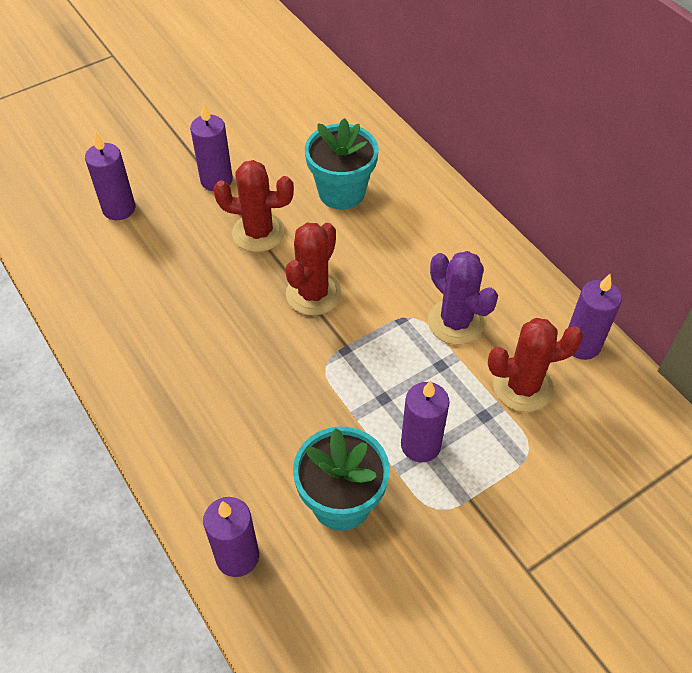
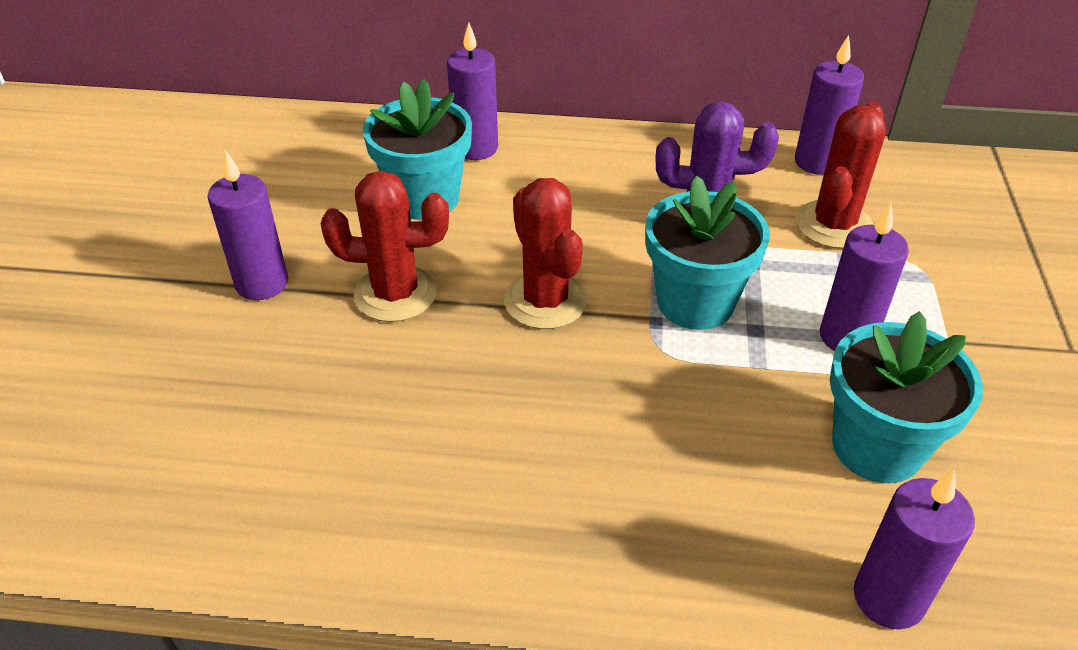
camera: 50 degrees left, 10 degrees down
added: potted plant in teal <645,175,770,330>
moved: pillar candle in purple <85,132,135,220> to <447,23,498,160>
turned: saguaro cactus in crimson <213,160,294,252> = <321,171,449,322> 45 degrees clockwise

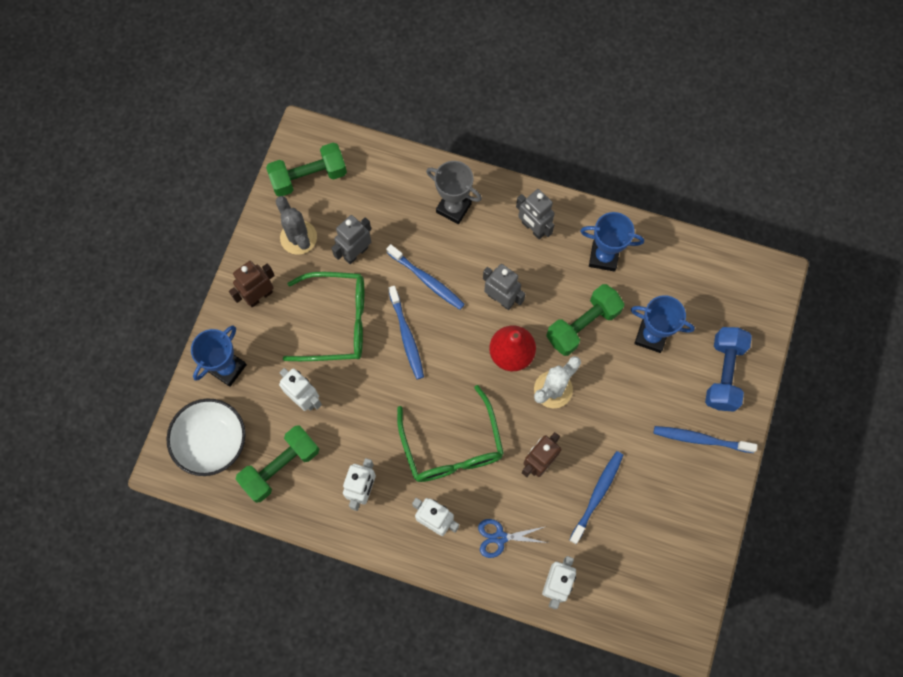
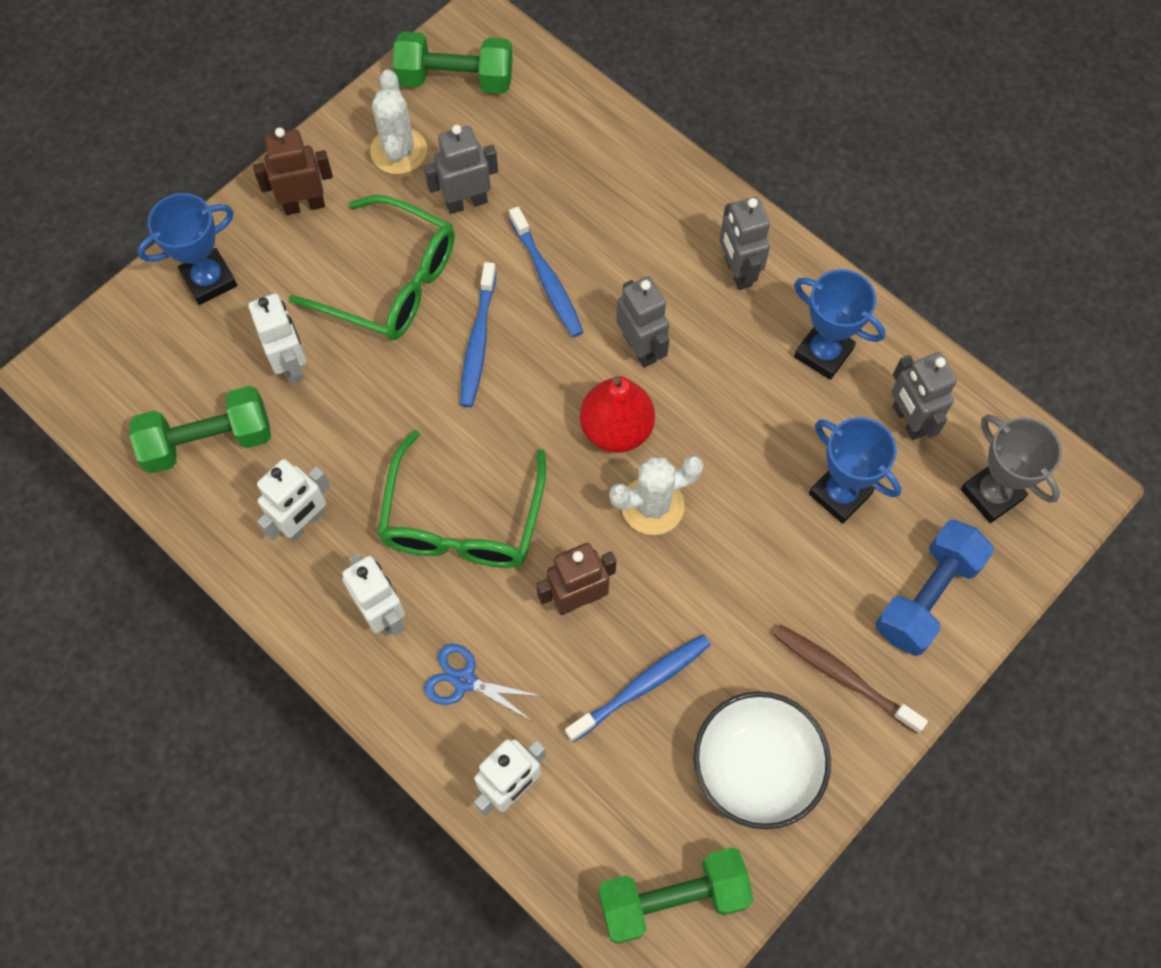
camera: 25 degrees right, 5 degrees down
added: robot in gray <891,352,957,440>
moved: deep dish in snow-white <166,399,246,476> to <694,691,831,829>; prize cup in gray <426,161,482,224> to <961,414,1062,523>; hand weight in emerald <546,284,624,356> to <598,847,754,944>
recoloured: saguaro cactus in gray <276,196,317,255> to saguaro cactus in snow-white <370,69,427,174>; tooth brush in royal blue <654,426,757,453> to tooth brush in russet <773,624,928,734>

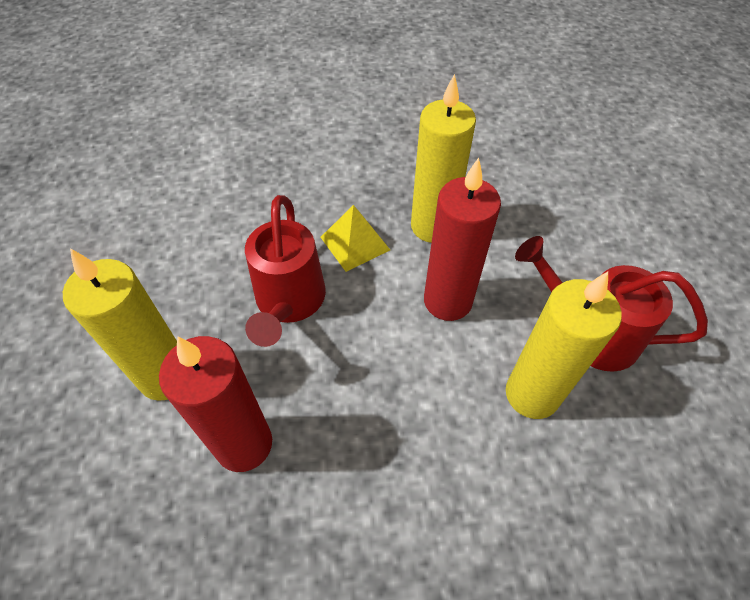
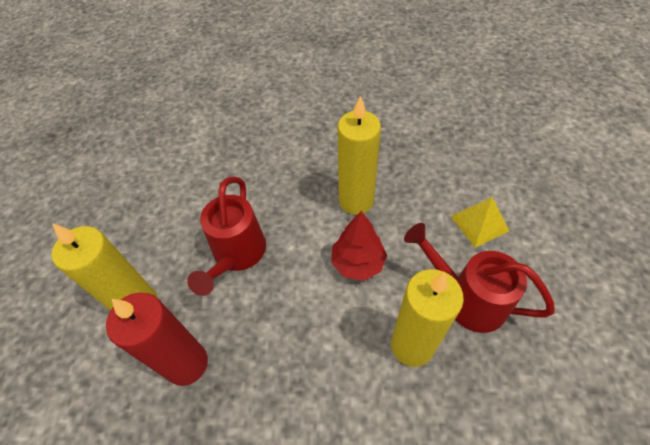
camera: 10 degrees right, 0 degrees up
moved: pyramid shape in golden <321,205,390,272> to <450,197,509,247>
replaced: pillar candle in crimson <424,158,501,321> to tree in crimson <332,211,387,281>

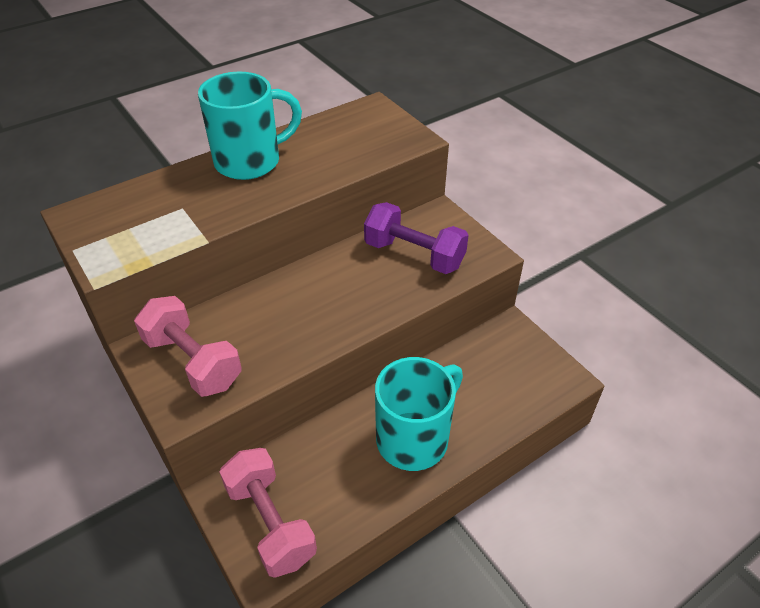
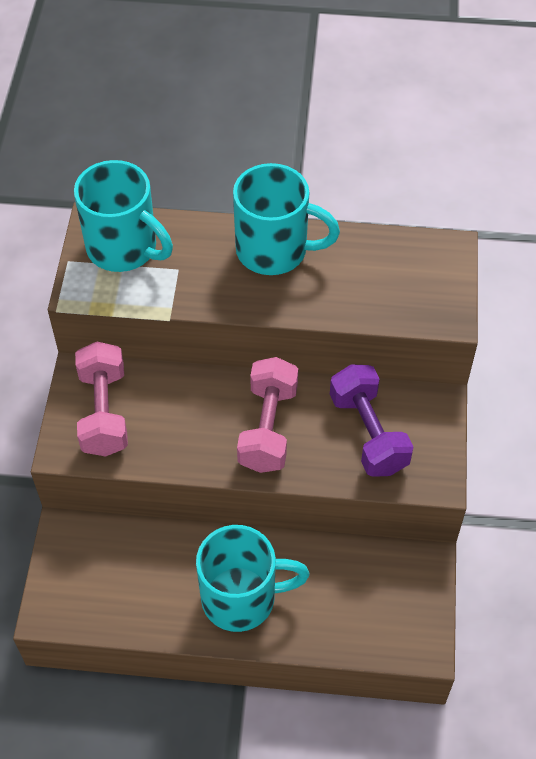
camera: 40 degrees right, 10 degrees up
added: mug in teal <74,160,173,272>
moved: hand weight in pink <219,448,317,578> to <237,357,298,473>

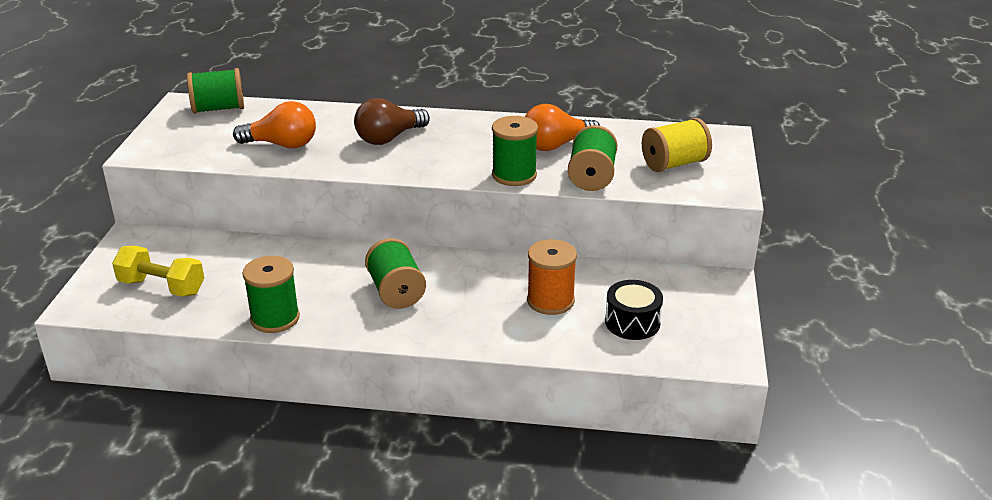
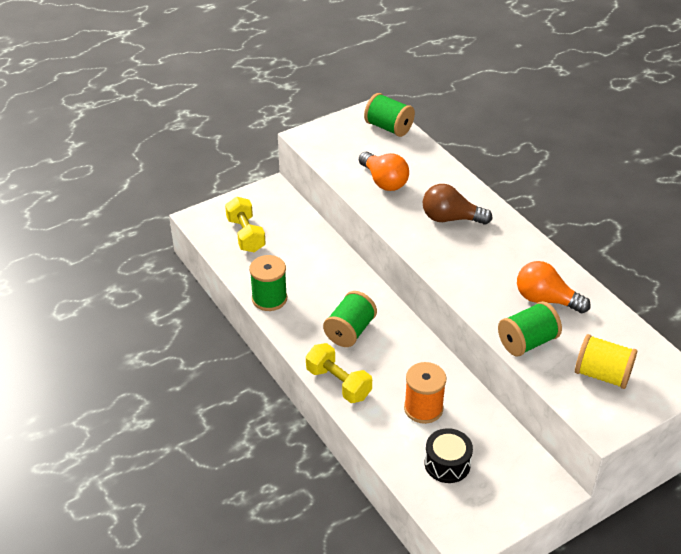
camera: 50 degrees right, 10 degrees up
removed: reel of thread in emerald <492,116,538,186>
added: hand weight in golden <306,343,372,403>

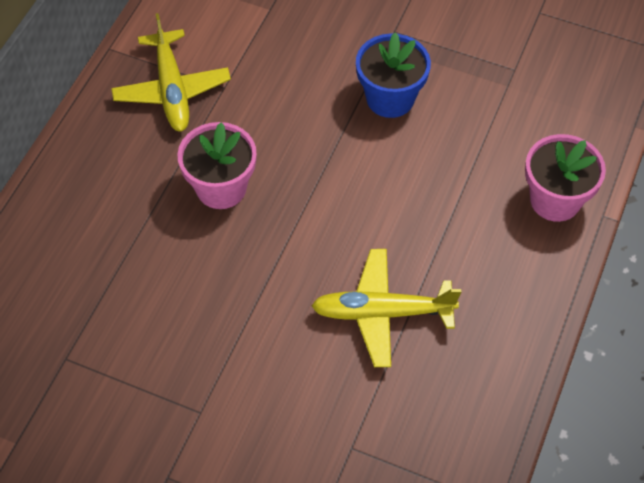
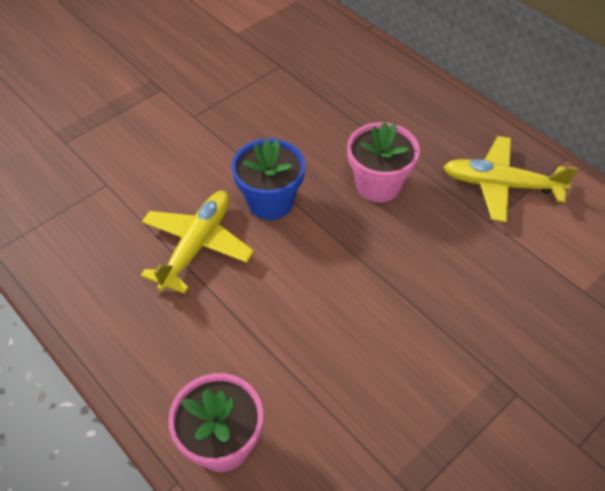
camera: 115 degrees right, 5 degrees down
moved: potted plant in royal blue <356,32,431,118> to <231,138,305,220>

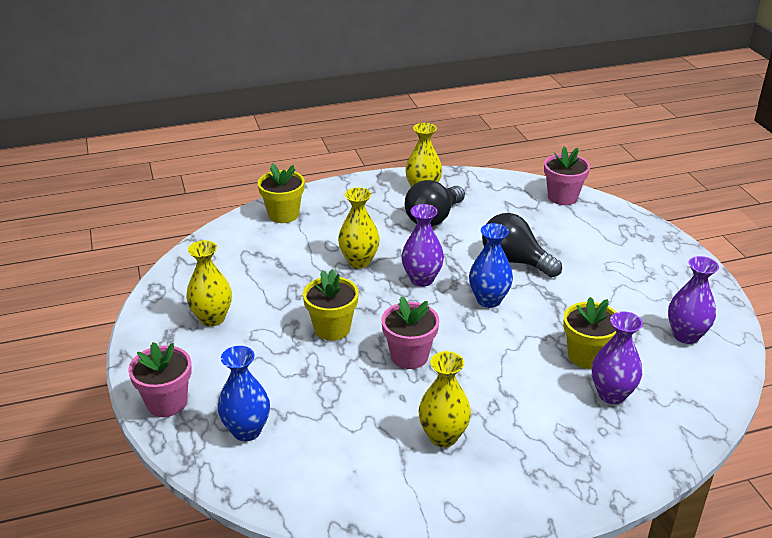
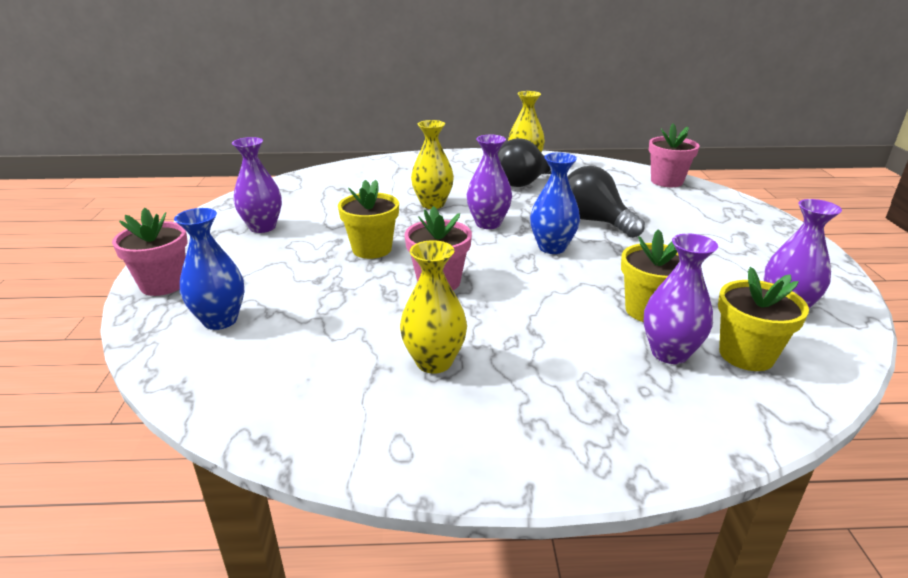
camera: 15 degrees right, 5 degrees down
moved: potted plant in golden <258,163,305,223> to <718,267,809,371>
recoloured: flower vase in golden <186,240,232,327> to flower vase in purple <232,137,282,233>

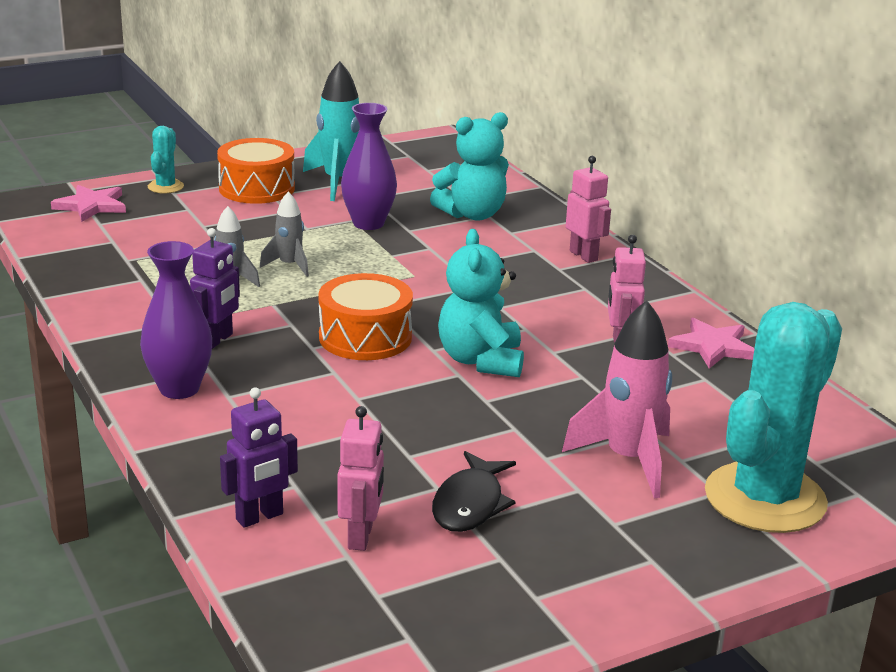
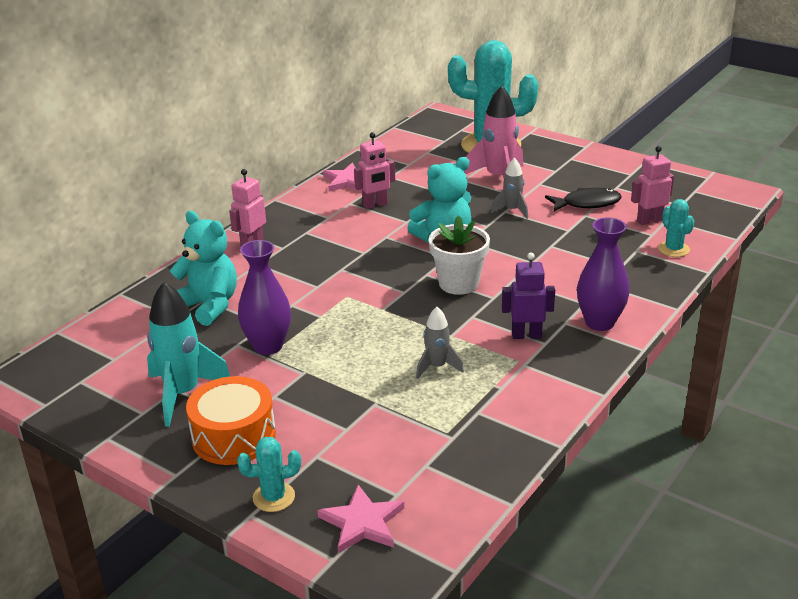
camera: 115 degrees left, 5 degrees up
moved: spaceship in gray <260,192,309,277> to <491,158,528,219>
replaced: robot in purple <220,387,298,528> to saguaro cactus in teal <658,199,694,257>; snare drum in orange <318,273,413,360> to potted plant in snow-white <429,215,490,295>

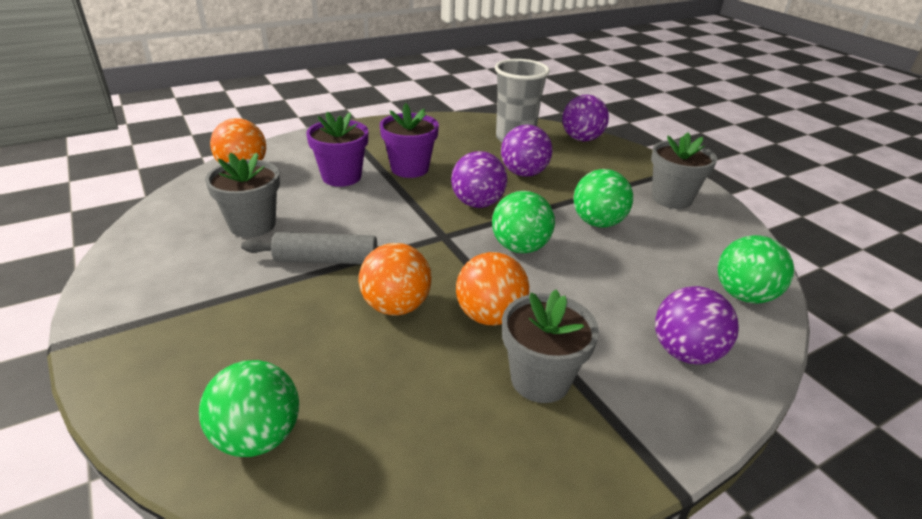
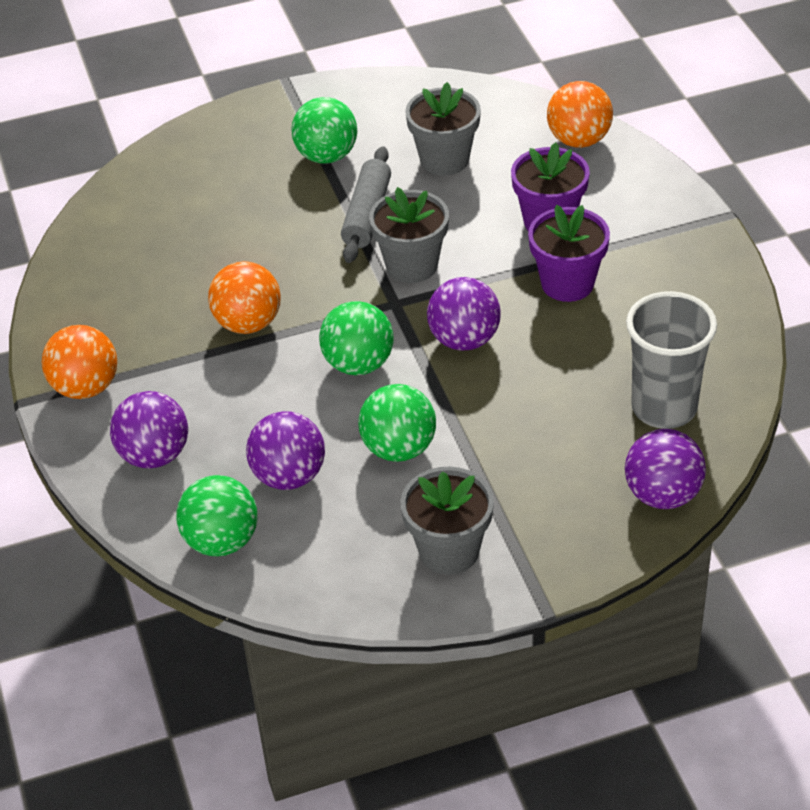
camera: 105 degrees right, 10 degrees up
moved: sphere in emerald <199,360,299,457> to <291,97,357,163>; sphere in orange <359,243,432,316> to <42,325,117,399>; sphere in purple <501,125,552,177> to <246,411,325,490>; potted plant in gray <502,290,599,403> to <369,187,449,283>

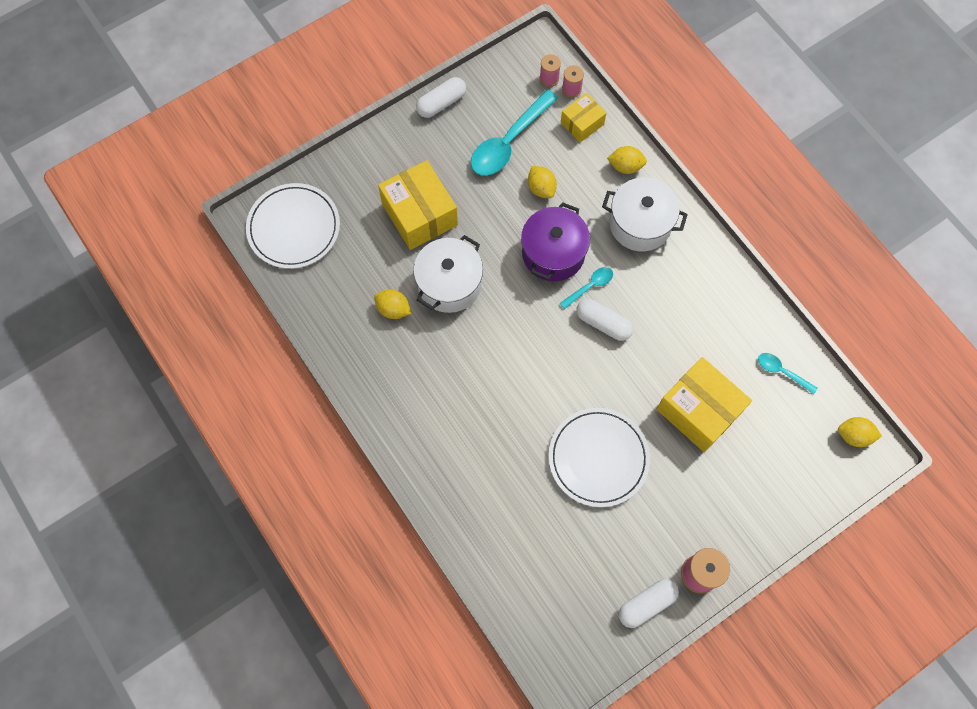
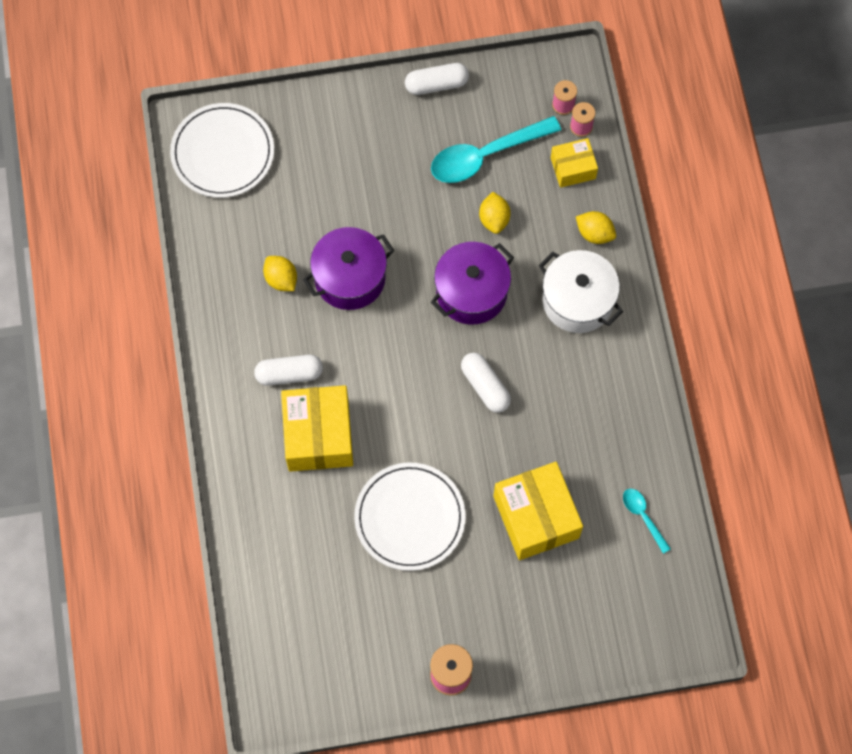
camera: 25 degrees right, 0 degrees up
removed: teaspoon in teal <560,267,613,309>; citrus fruit in golden <838,417,882,447>
moved: parcel in golden <378,160,458,250> to <281,385,353,472>; pill shape in snow-white <619,579,679,628> to <254,355,323,386>
recoloured: pot in snow-white <413,235,483,313> to pot in purple <303,227,394,310>

